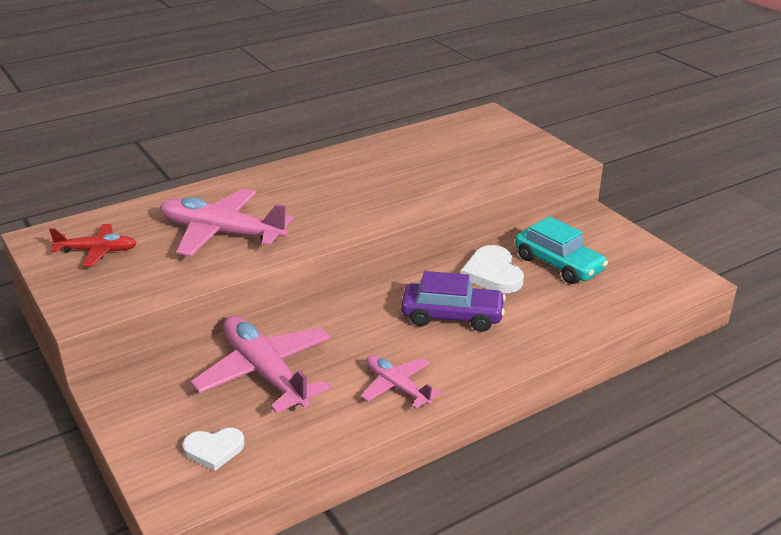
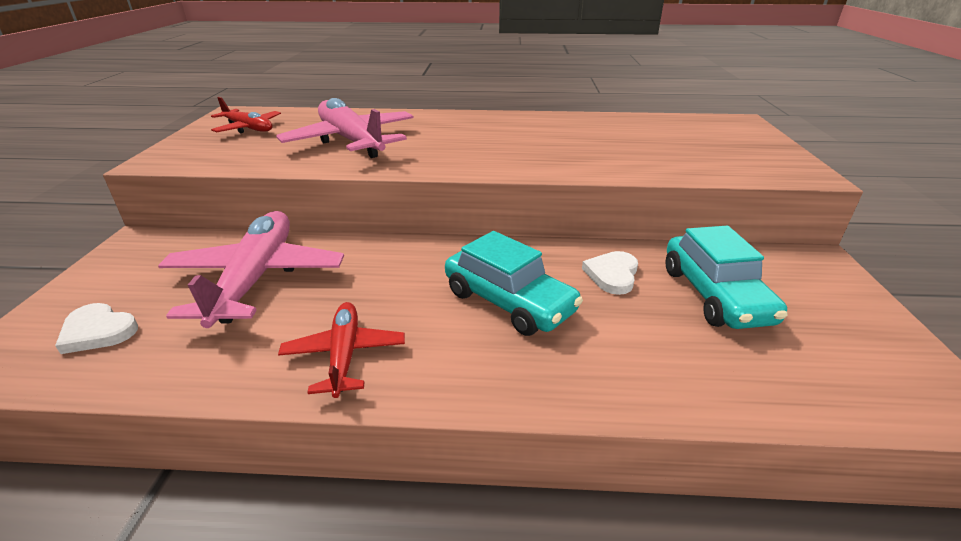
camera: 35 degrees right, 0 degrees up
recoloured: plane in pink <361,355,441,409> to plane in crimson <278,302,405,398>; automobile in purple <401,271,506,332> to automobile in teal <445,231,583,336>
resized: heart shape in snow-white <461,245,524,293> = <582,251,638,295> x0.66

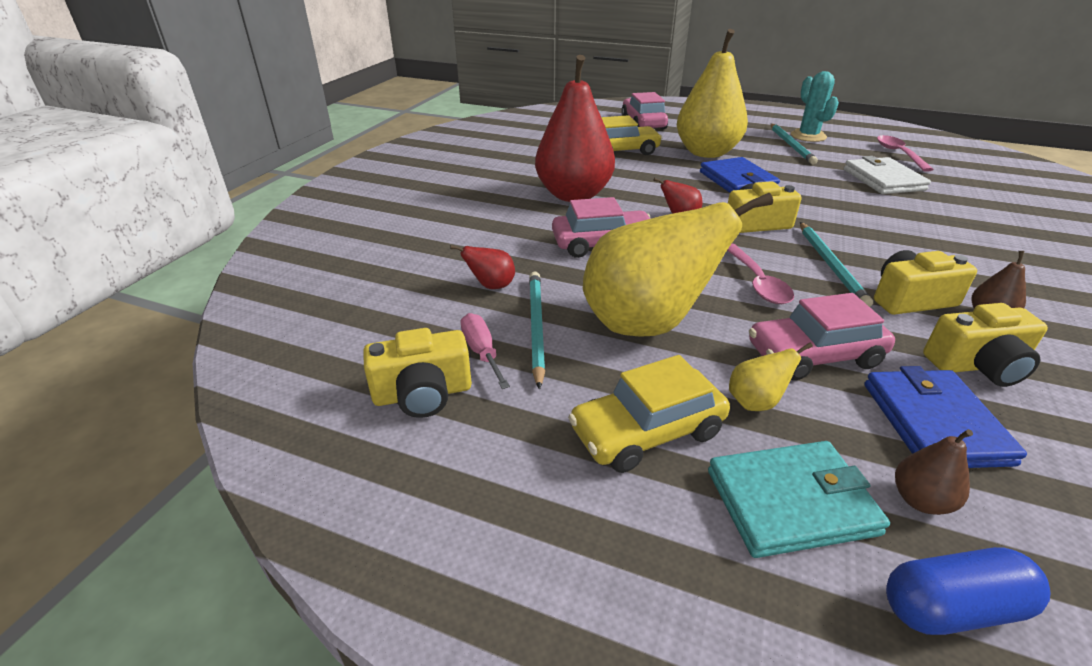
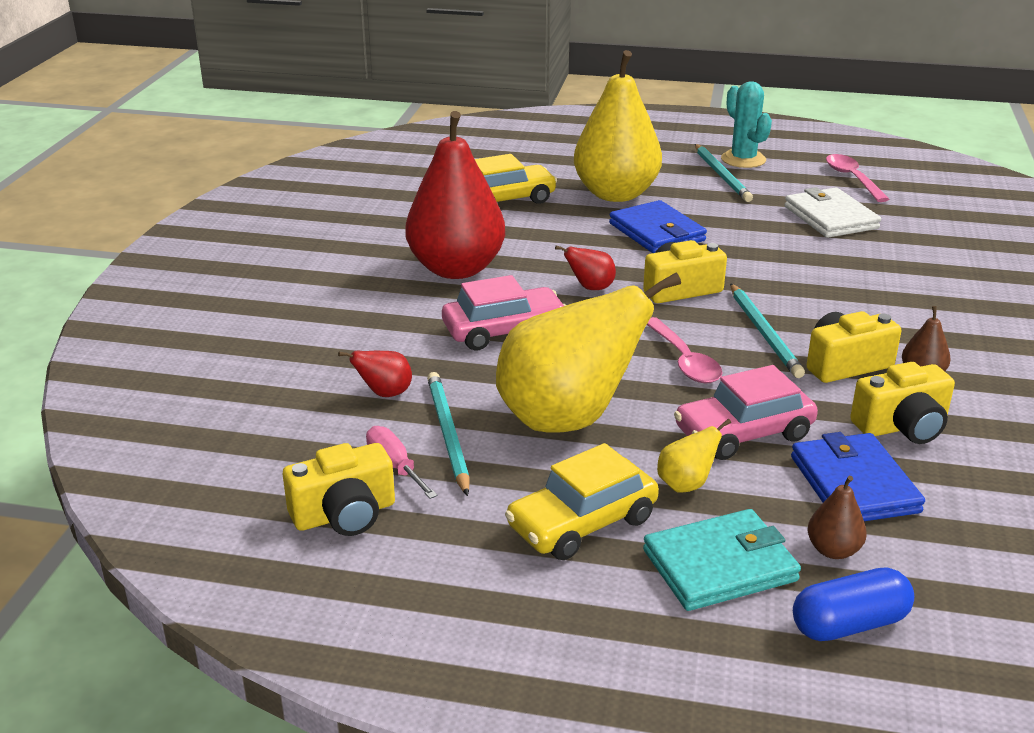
camera: 10 degrees left, 5 degrees down
removed: automobile in pink <621,92,668,130>

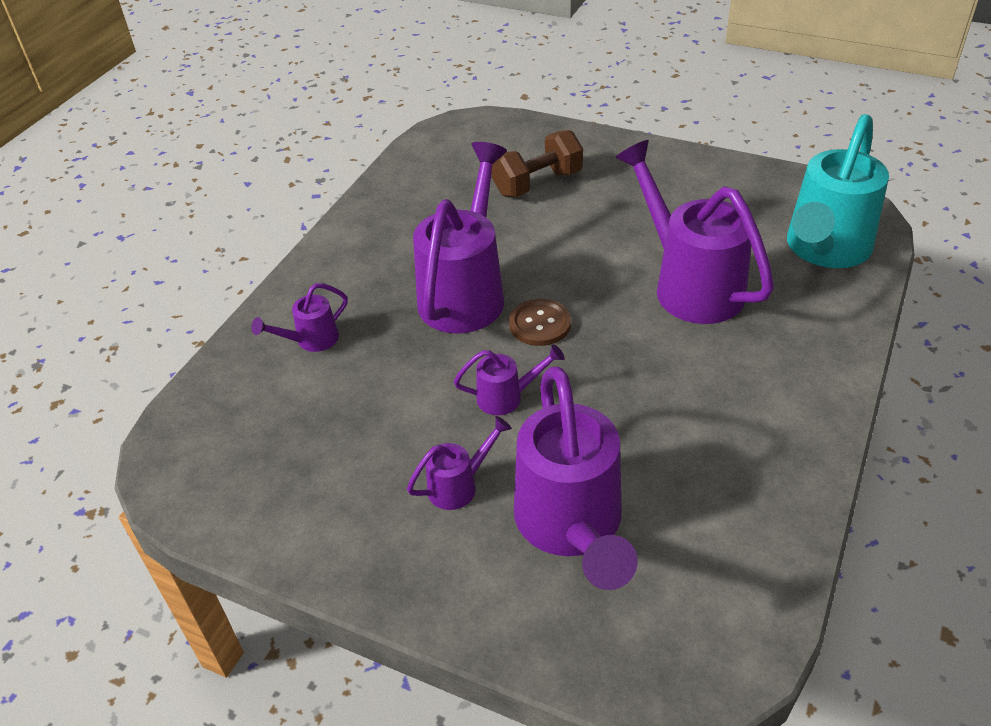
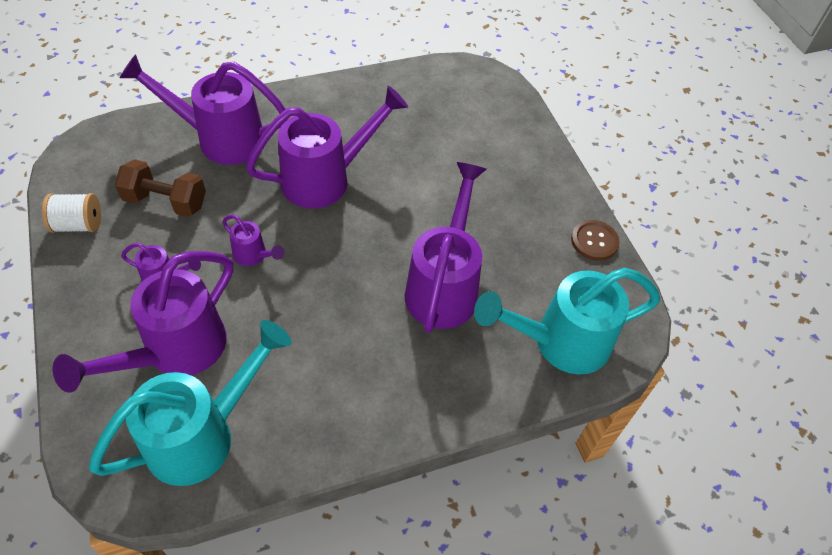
camera: 40 degrees right, 10 degrees up
added: reel of thread in snow-white <42,193,101,233>; watering pot in teal <89,320,292,486>
moved: hand weight in russet <492,130,583,197> to <115,159,206,217>; button in russet <509,299,571,346> to <571,220,620,261>
resized: watering pot in purple <251,283,348,352> = <119,54,288,165> x2.17

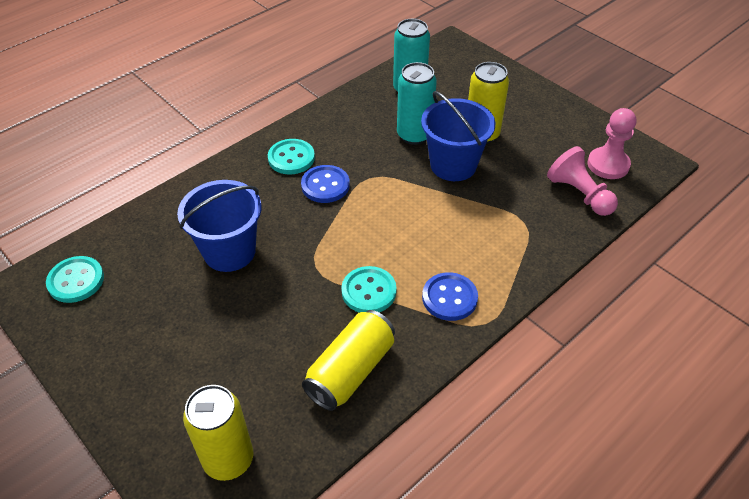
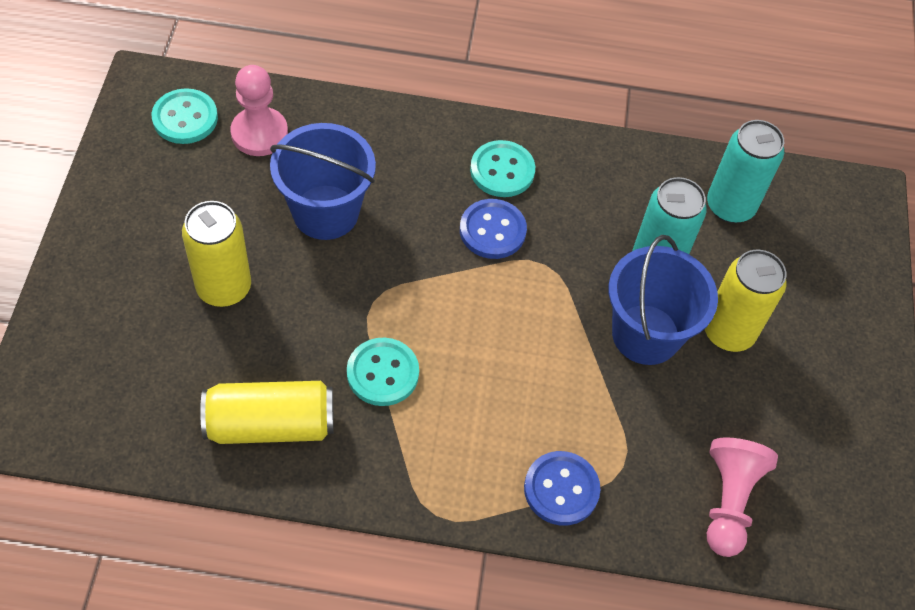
camera: 45 degrees right, 10 degrees up
moved: can in golden <183,385,253,481> to <182,201,251,307>; button in royal blue <422,272,478,321> to <524,451,600,525>; game pawn in pink <587,108,636,179> to <231,65,288,156>

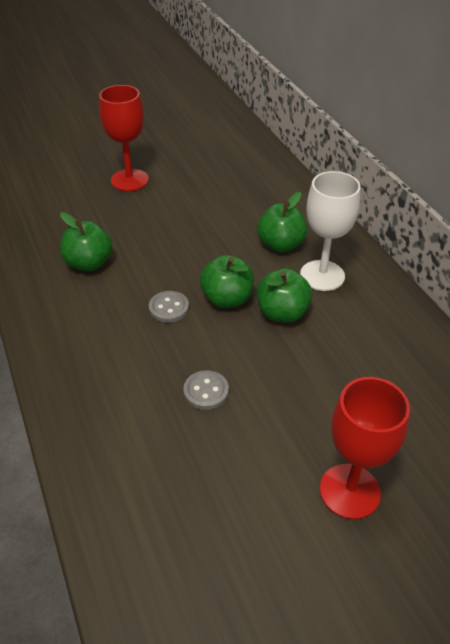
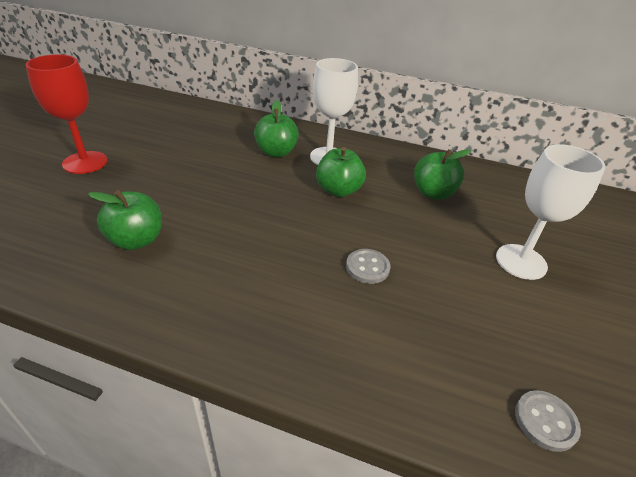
camera: 50 degrees left, 5 degrees down
moved: button in gray <149,291,189,323> to <515,390,581,452>; toy apple in emerald <200,255,254,308> to <414,149,471,200>
recoloured: goblet in crimson <320,377,410,519> to goblet in snow-white <496,144,605,280>

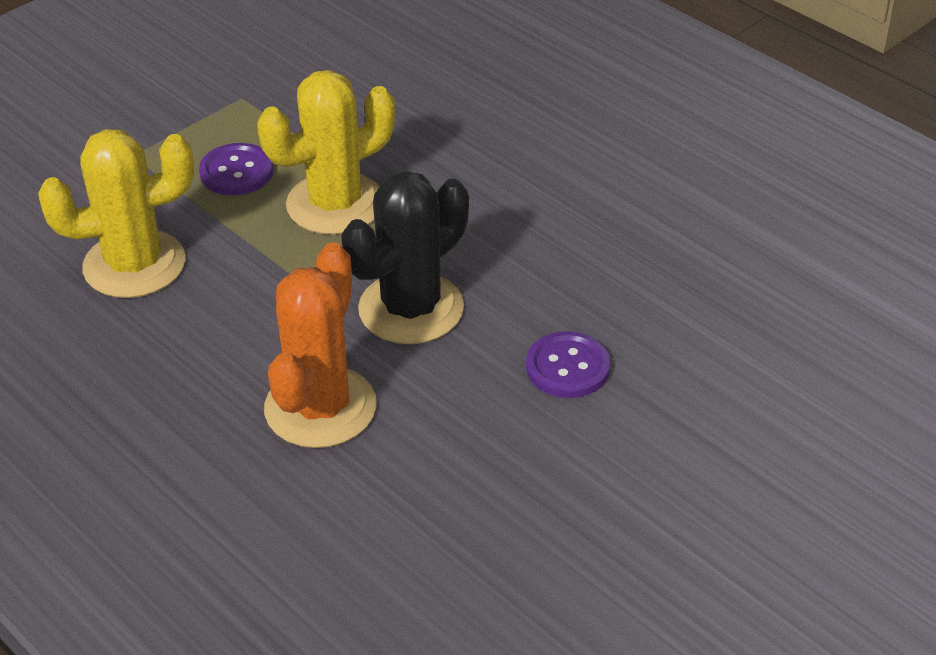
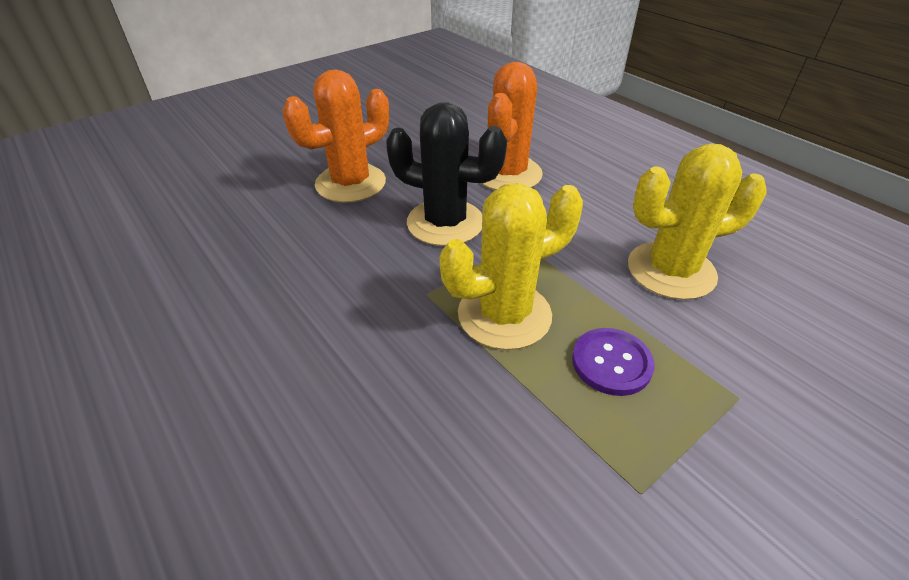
camera: 175 degrees left, 0 degrees up
replaced: button in purple <526,331,611,398> to saguaro cactus in orange <282,69,389,202>
turned: saguaro cactus in black <341,170,469,344> = <386,102,507,246> 60 degrees clockwise

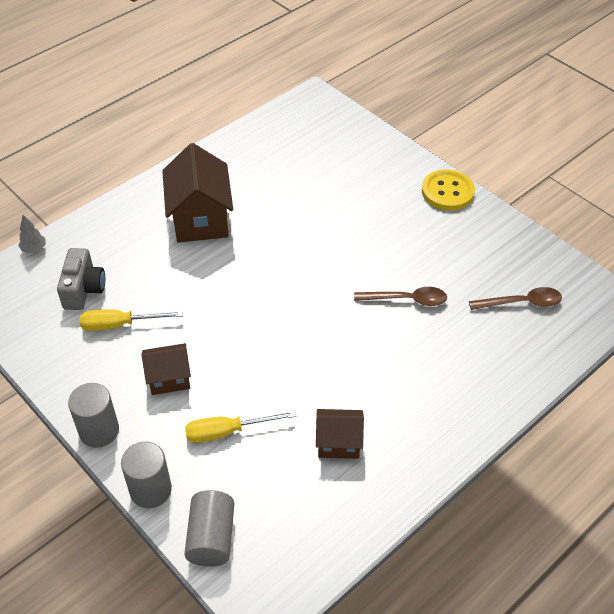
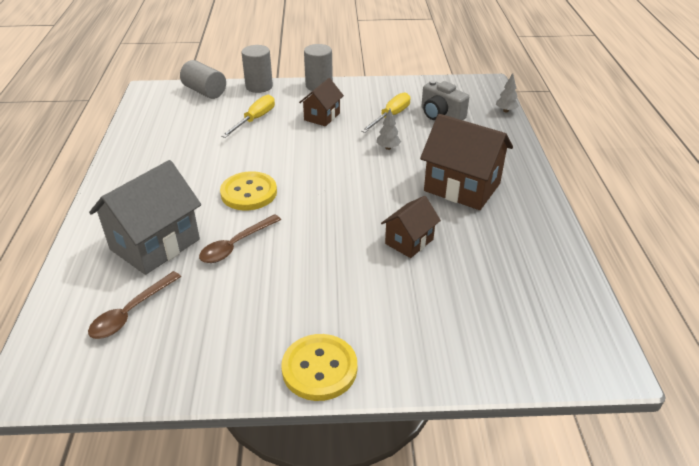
camera: 130 degrees right, 10 degrees down
added: cottage in gray <89,160,201,275>; button in golden <220,171,277,210>; tree in gray <376,109,401,150>
moved: cottage in russet <316,409,364,459> to <381,196,441,258>

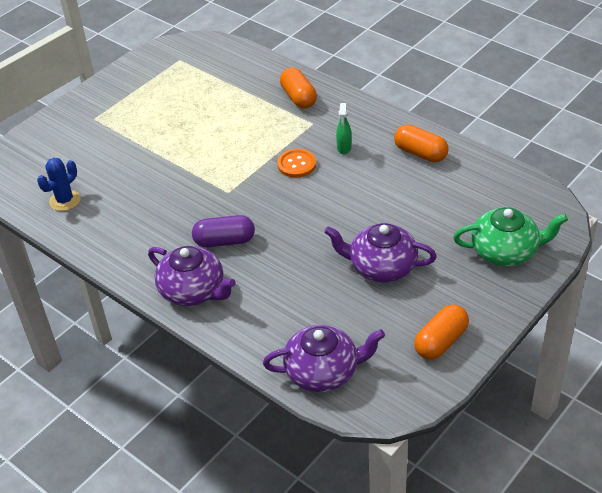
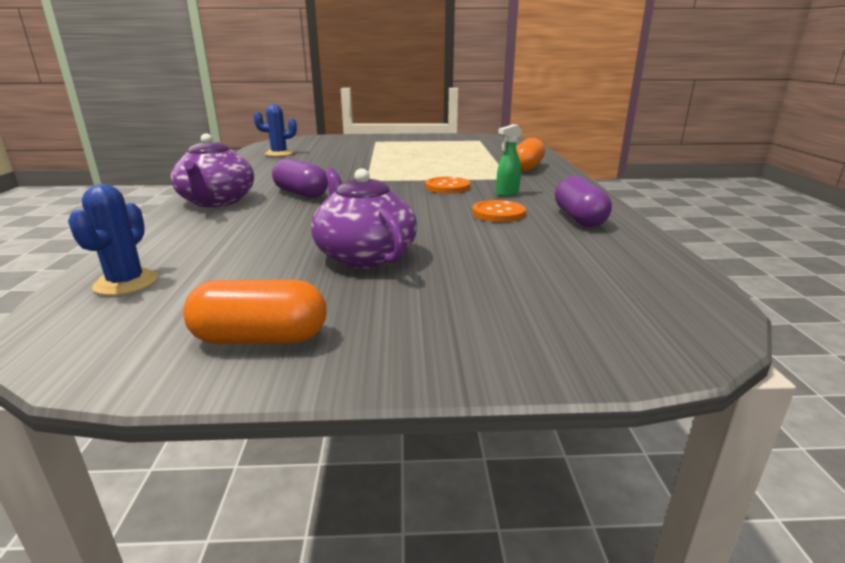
camera: 45 degrees right, 20 degrees down
removed: teapot in emerald <453,207,568,266>
added: button in orange <472,200,526,222>
replaced: teapot in purple <263,325,385,392> to saguaro cactus in royal blue <68,184,158,296>
recoloured: pill shape in orange <394,124,448,163> to pill shape in purple <555,176,612,227>

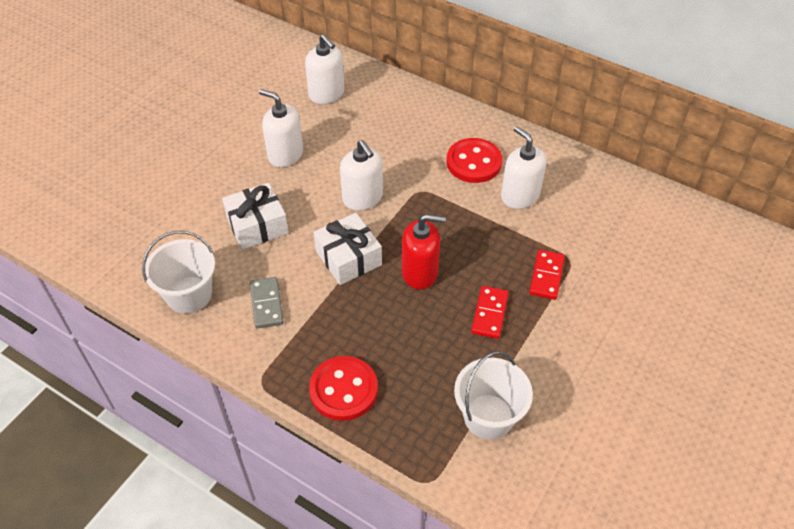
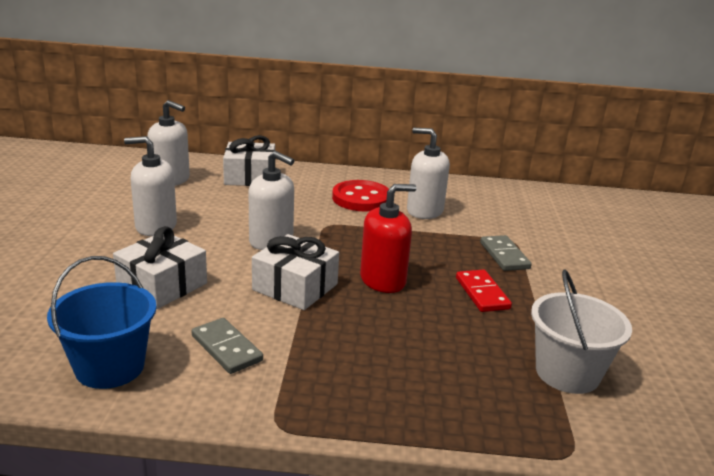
camera: 30 degrees left, 25 degrees down
removed: button in crimson <309,356,378,421>
added: wrapped gift in snow-white <223,135,275,186>
recoloured: sand bucket in snow-white <142,231,215,314> to sand bucket in royal blue <47,256,157,389>; domino piece in crimson <529,250,565,300> to domino piece in gray <480,235,532,271>

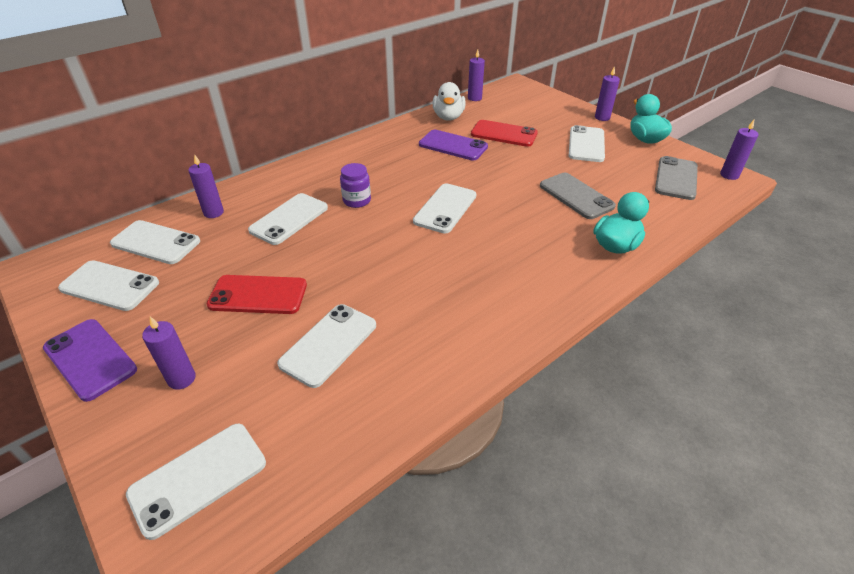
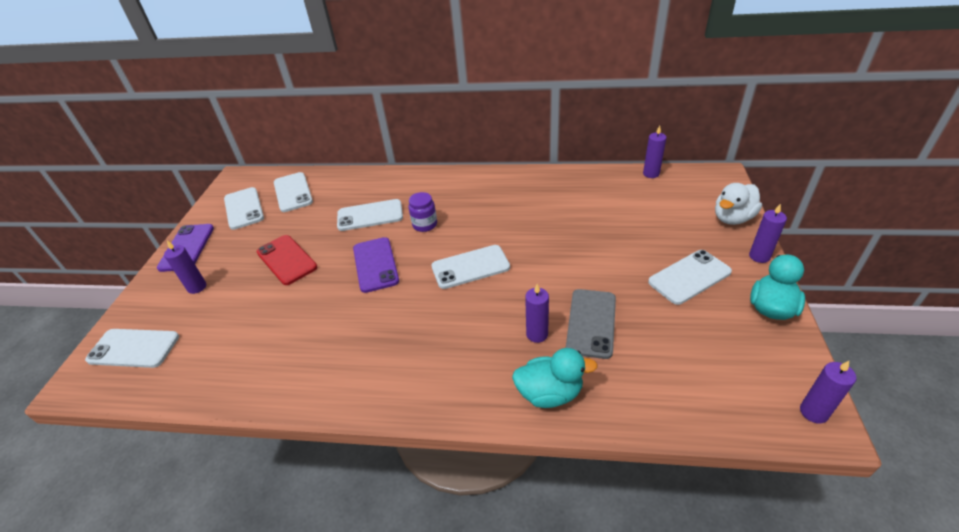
camera: 50 degrees right, 0 degrees up
removed: phone in snow-white <277,304,376,388>; phone in crimson <471,120,538,147>; phone in gray <655,156,698,200>
moved: pillar candle in purple <188,154,224,218> to <525,284,549,343>; phone in purple <419,130,488,160> to <353,237,399,293>; toy duck in snow-white <432,82,466,121> to <715,183,762,225>

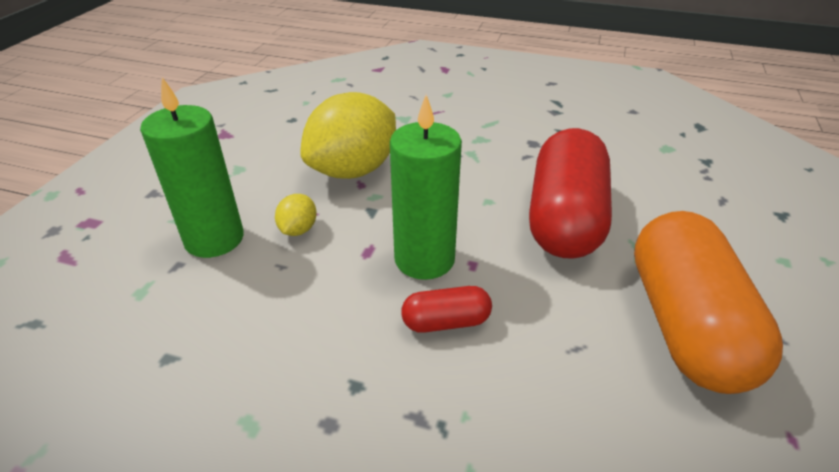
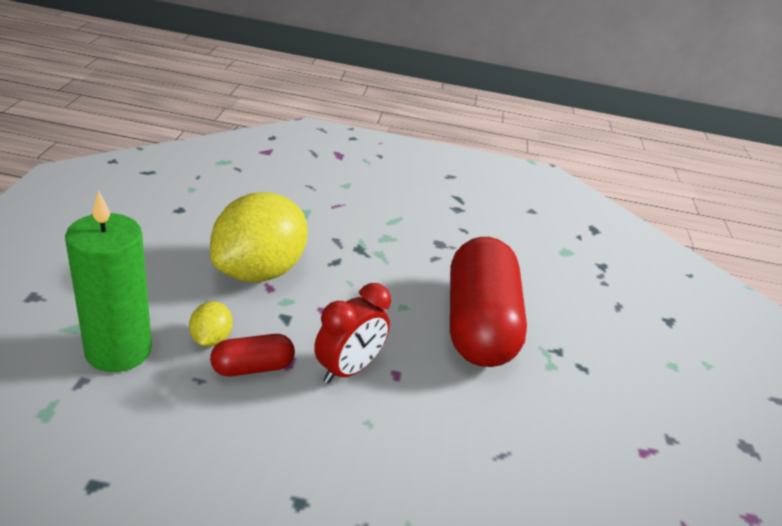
camera: 15 degrees left, 5 degrees down
removed: pill shape in orange <634,211,783,394>
moved: pill shape in crimson <401,286,492,333> to <210,334,295,376>
replaced: pillar candle in emerald <390,95,462,280> to clock in crimson <314,283,391,384>

